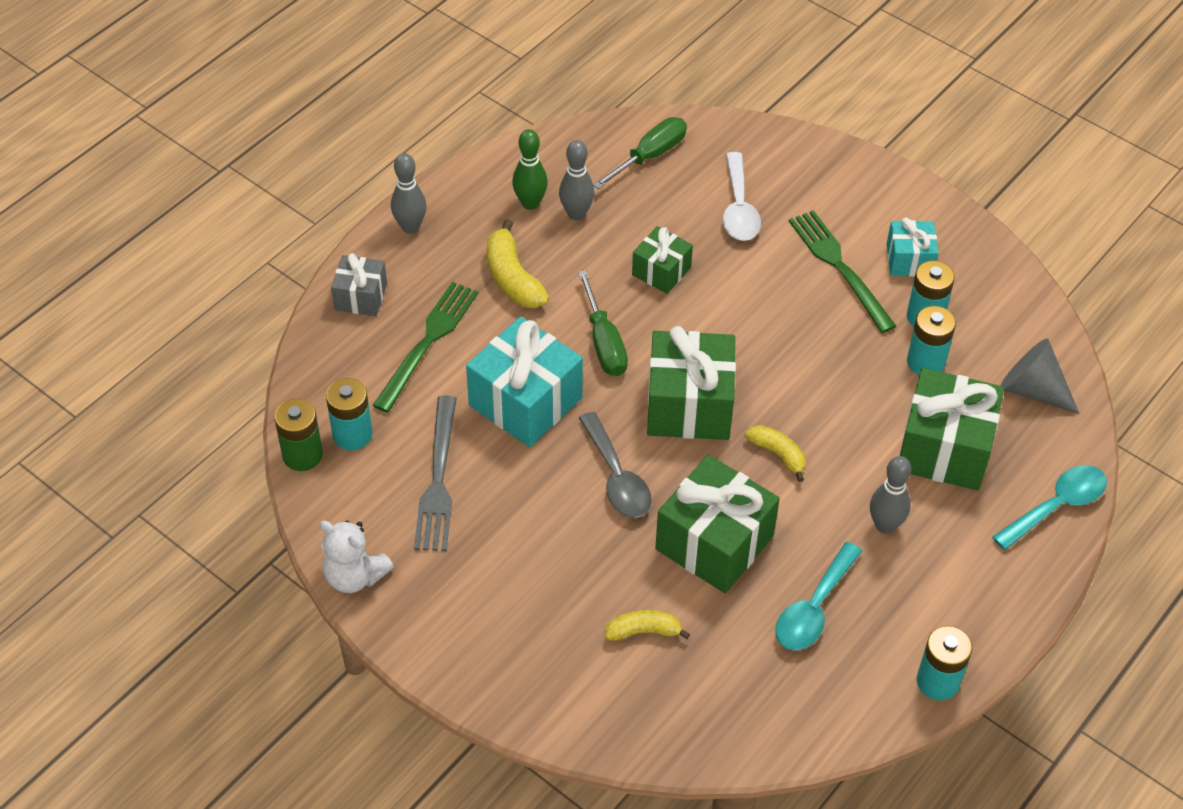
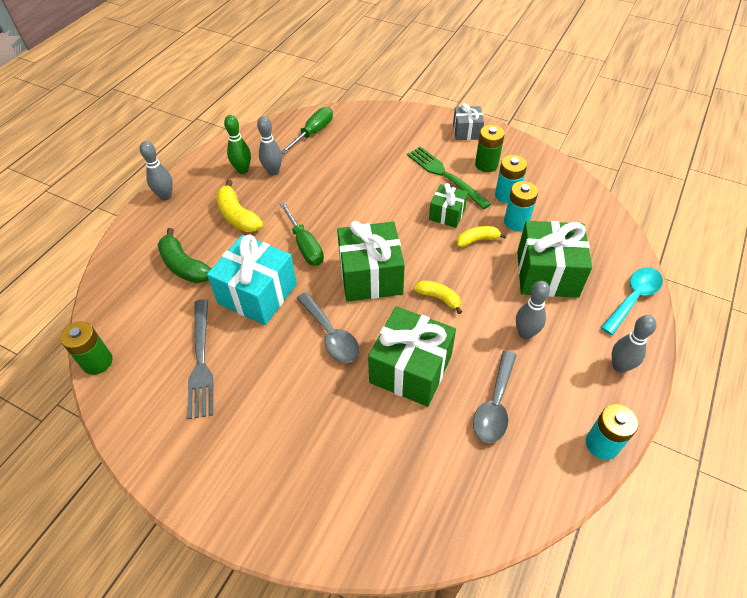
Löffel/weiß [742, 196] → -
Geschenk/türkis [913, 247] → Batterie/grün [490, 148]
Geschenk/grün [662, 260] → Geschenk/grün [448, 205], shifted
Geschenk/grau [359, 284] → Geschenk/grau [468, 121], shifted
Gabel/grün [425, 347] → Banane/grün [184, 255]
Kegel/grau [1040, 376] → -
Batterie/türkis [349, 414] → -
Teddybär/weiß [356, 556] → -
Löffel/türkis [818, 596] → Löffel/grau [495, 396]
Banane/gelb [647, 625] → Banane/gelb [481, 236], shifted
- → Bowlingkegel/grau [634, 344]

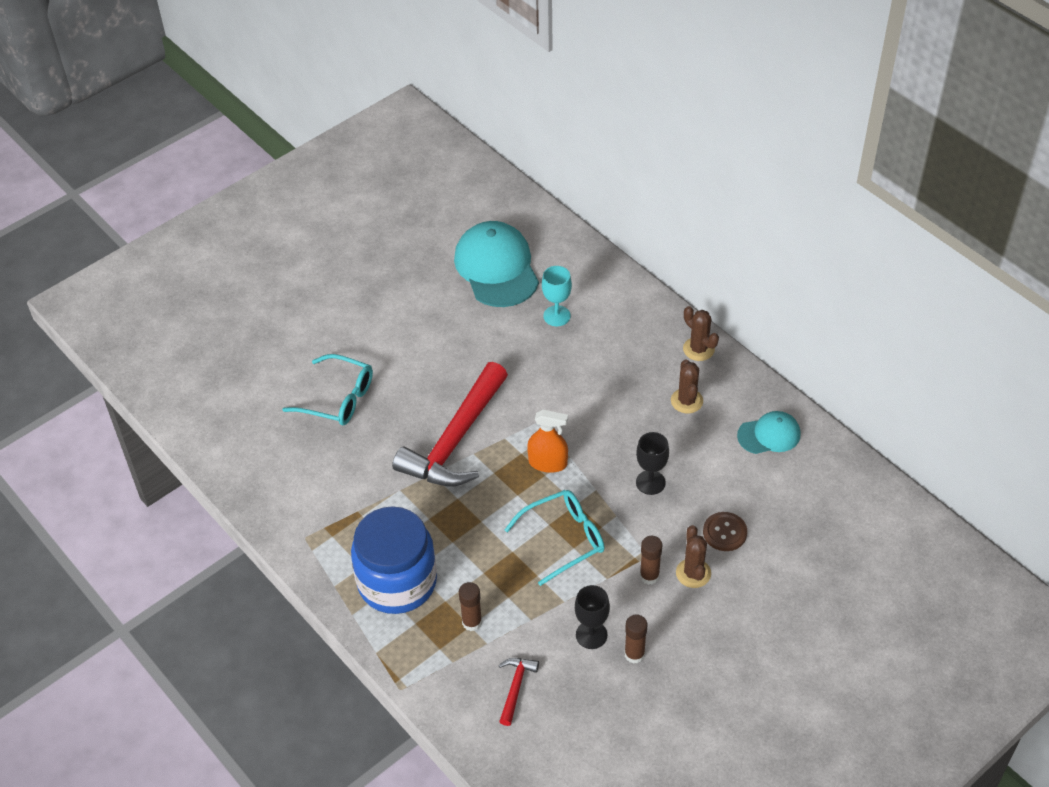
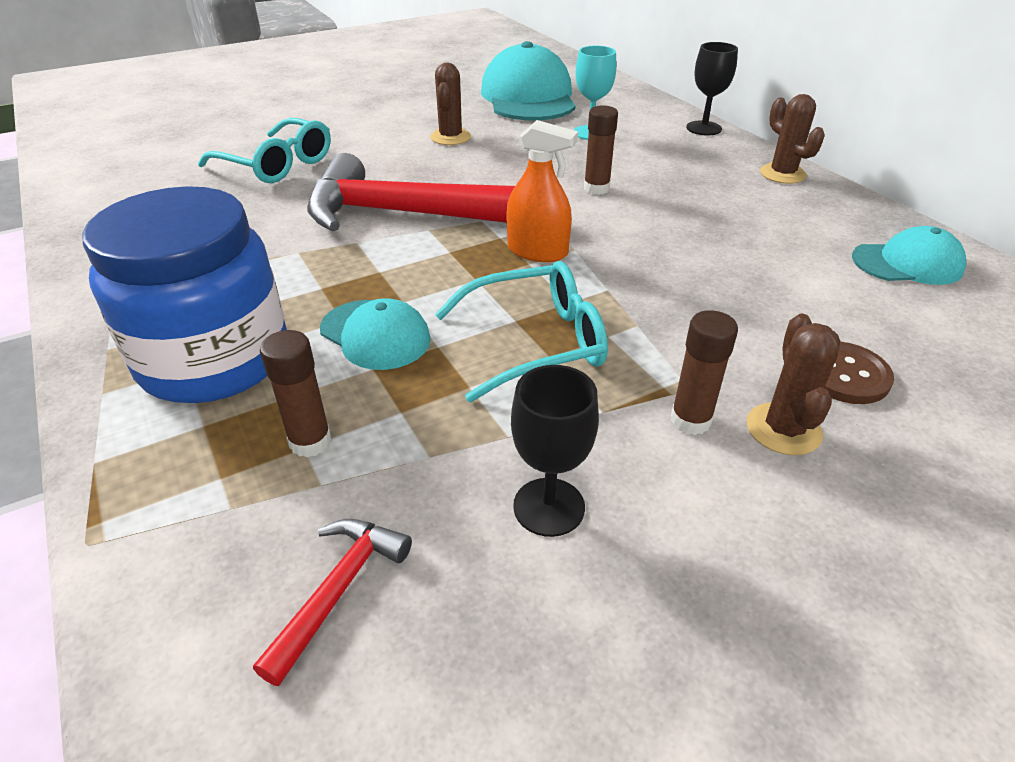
Kaktus/braun [687, 386] → Kaktus/braun [450, 104], shifted
Hammer/rot [450, 424] → Hammer/rot [411, 192], 60 degrees clockwise
Kelch/schwarz [652, 463] → Kelch/schwarz [712, 88], shifted
Klebestift/braun [635, 639] → Klebestift/braun [601, 150], shifted
- → Kappe/türkis [375, 334]

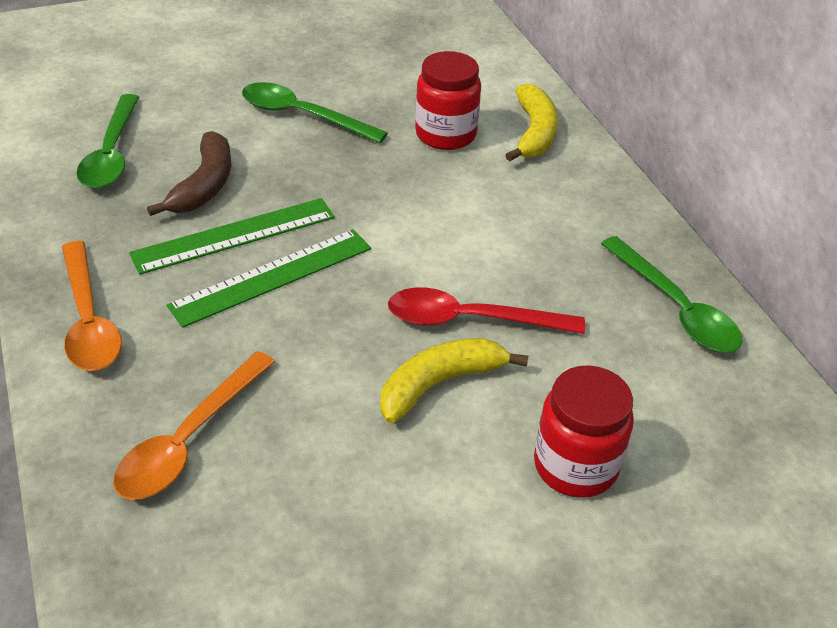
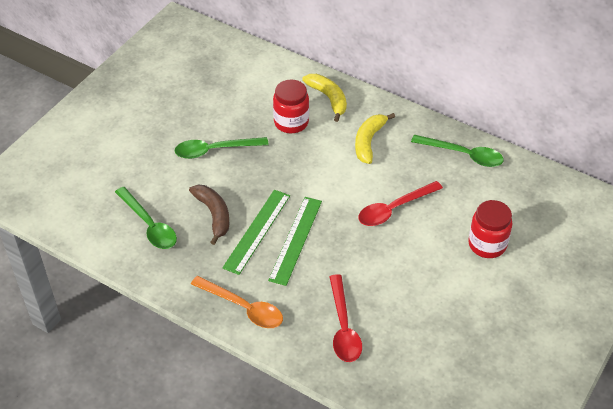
Banane/gelb [454, 380] → Banane/gelb [375, 138], shifted
Löffel/orange [194, 425] → Löffel/rot [345, 318]

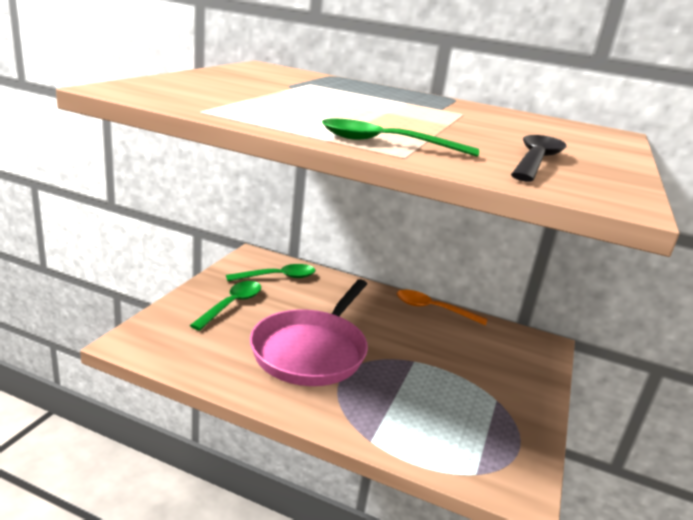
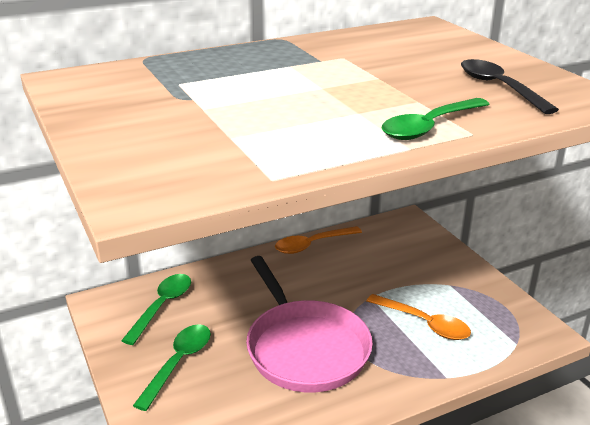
Löffel/grün [225, 306] → Löffel/grün [172, 367], 45 degrees clockwise
- → Löffel/orange [419, 317]

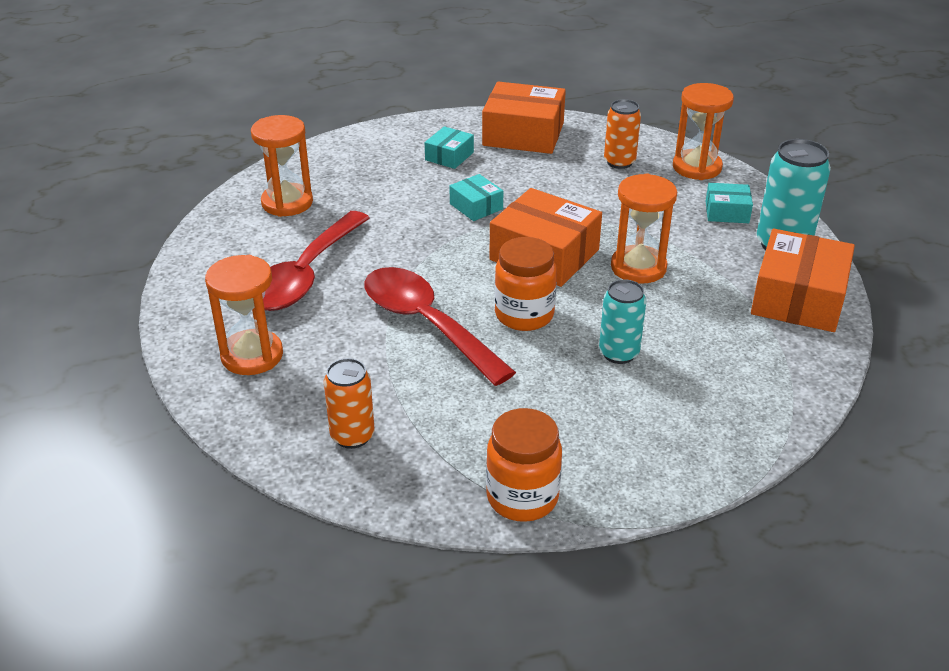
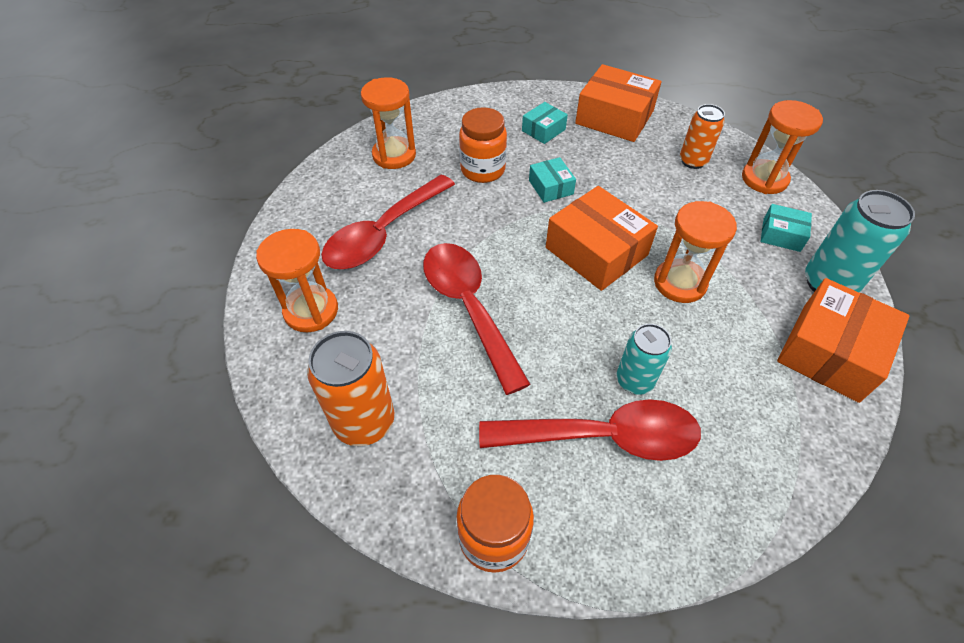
Einmachglas/orange [526, 284] → Einmachglas/orange [483, 145], shifted
Dose/orange [349, 403] → Dose/orange [350, 388], x1.53
- → Löffel/rot [590, 430]

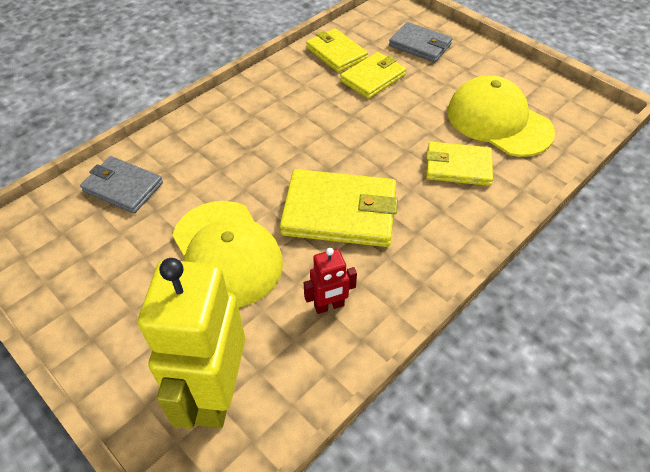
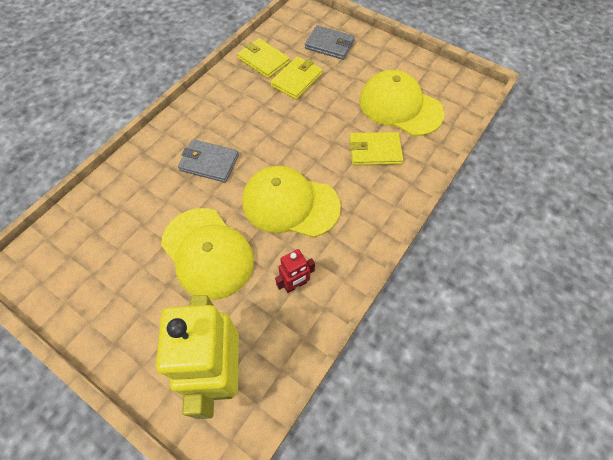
Geldbörse/grau [121, 185] → Geldbörse/grau [208, 161], shifted
Geldbörse/gelb [339, 208] → Kappe/gelb [291, 202]

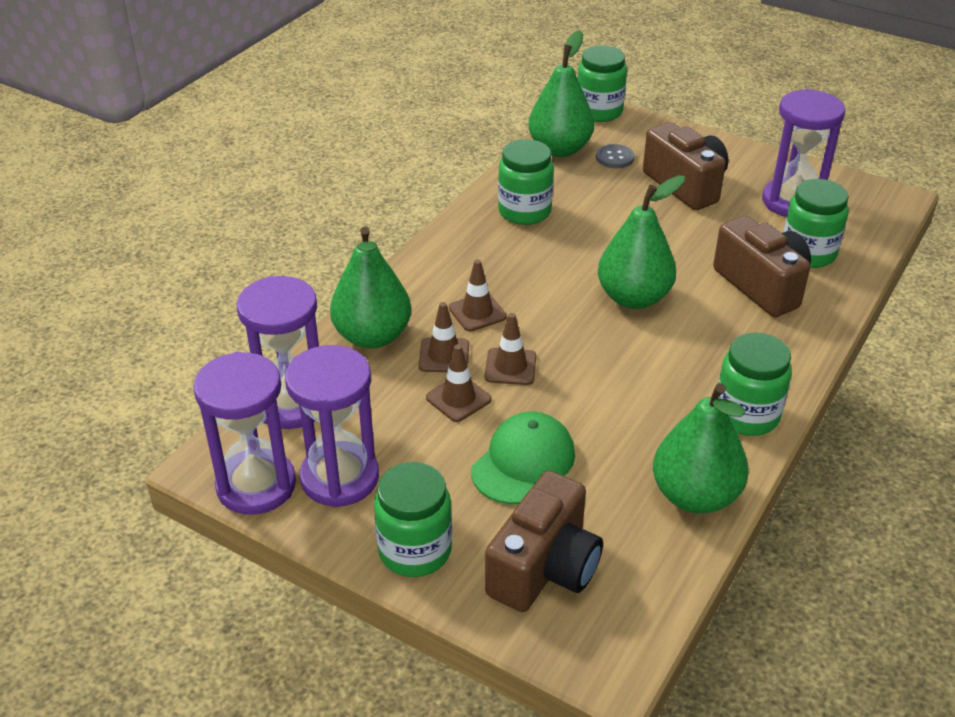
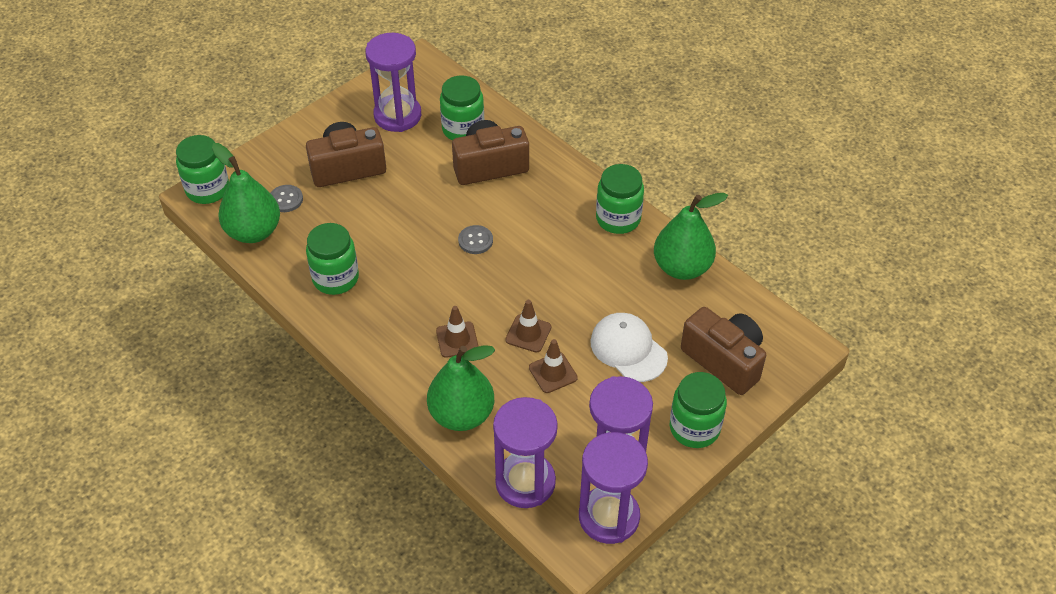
Birne/grün [641, 242] → Knopf/grau [475, 239]
Leitkegel/braun [444, 337] → -
Kappe/grün [523, 458] → Kappe/weiß [629, 347]

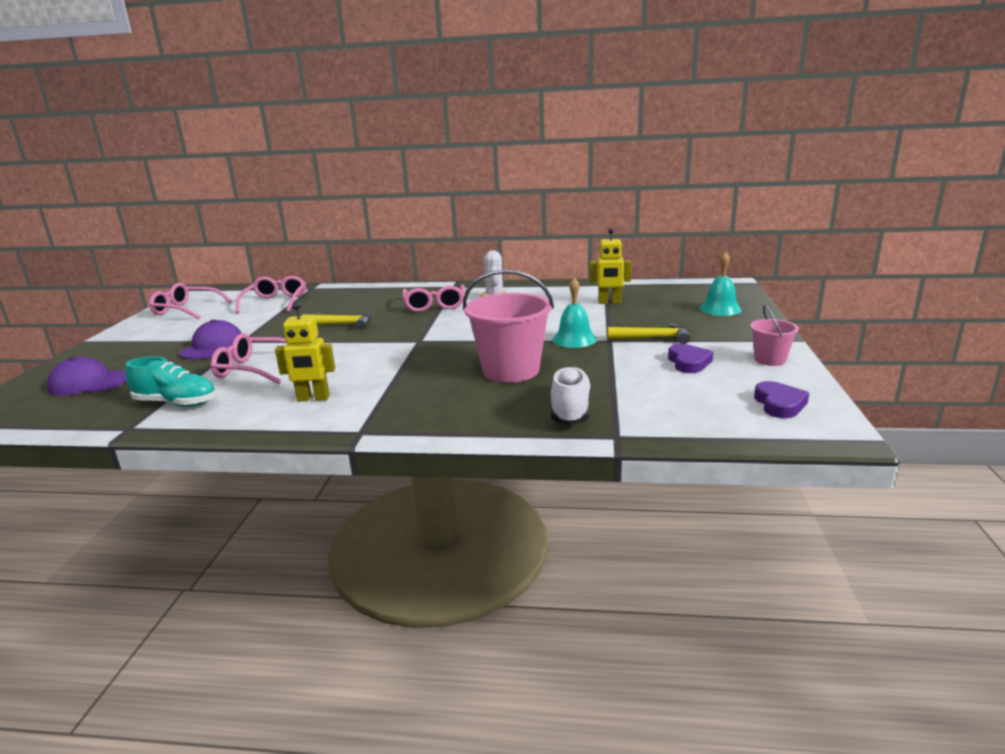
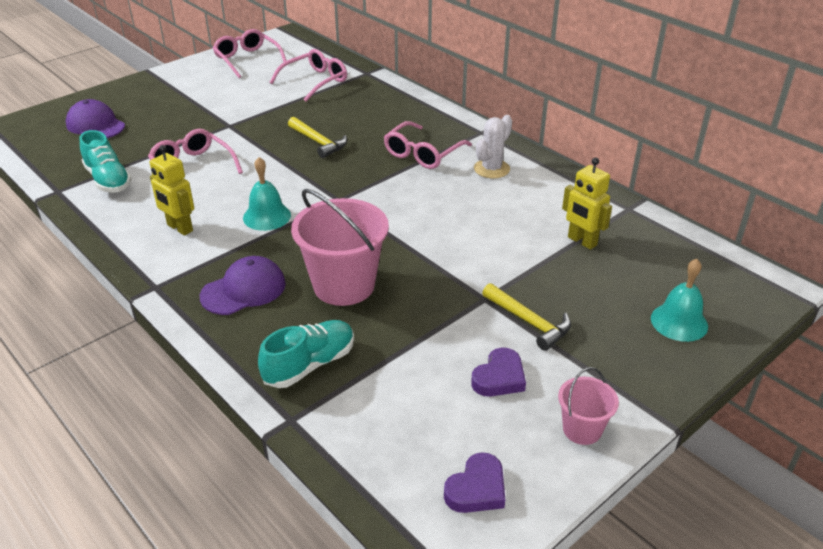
Glocke/türkis [575, 312] → Glocke/türkis [267, 194], shifted
Kappe/lila [210, 339] → Kappe/lila [243, 285], shifted
Schuh/weiß [571, 395] → Schuh/türkis [306, 354]

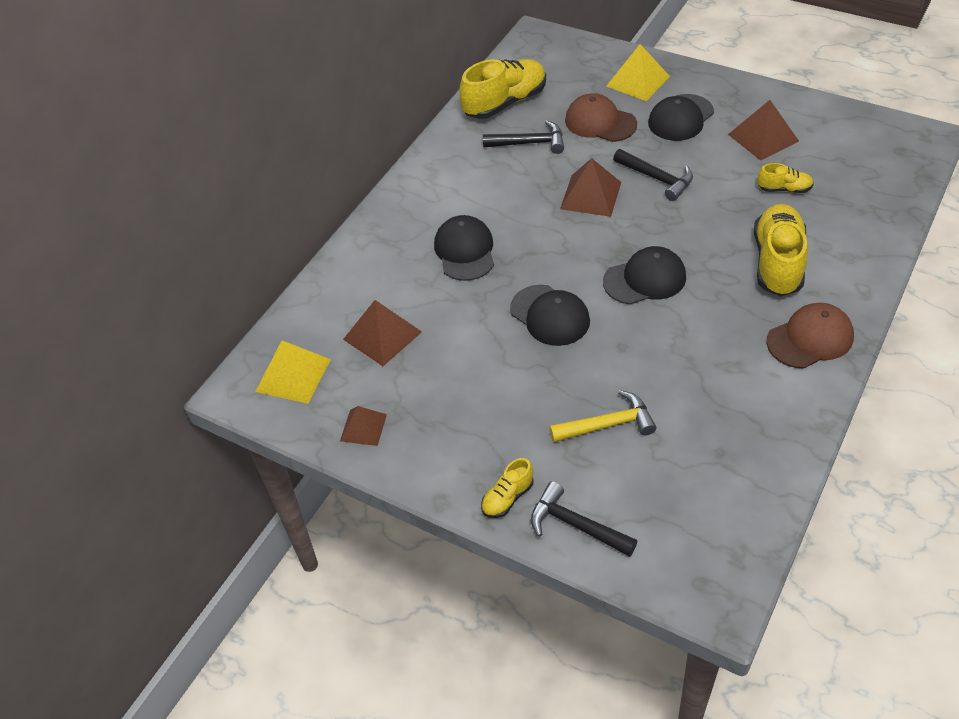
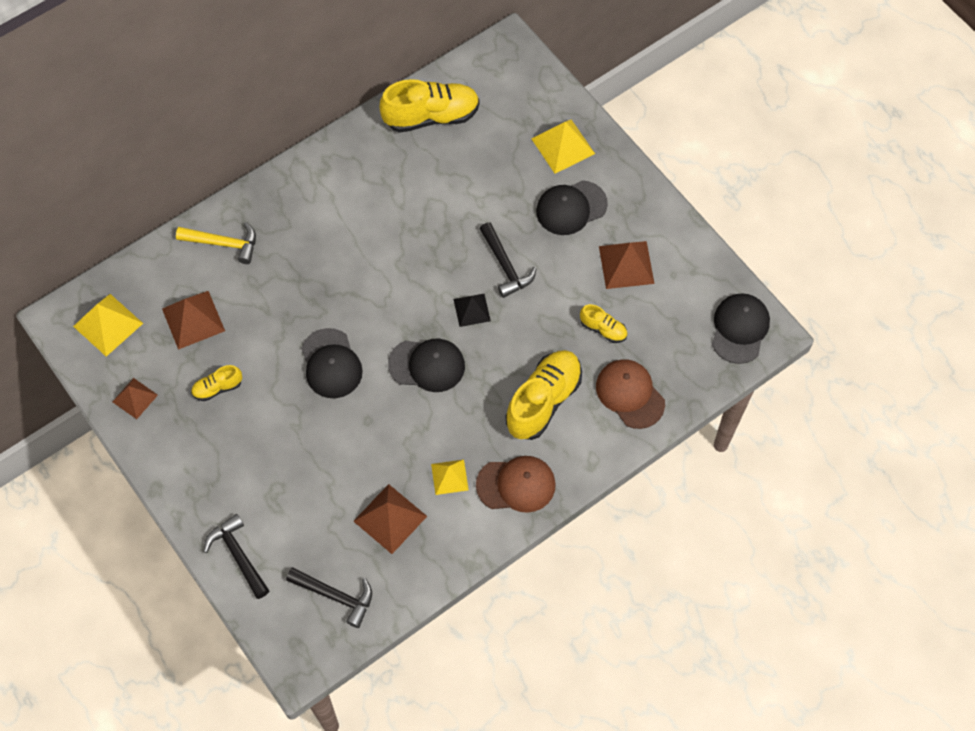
Kappe/braun [601, 117] → Kappe/braun [630, 394], shifted
Hammer/schwarz [523, 137] → Hammer/schwarz [329, 597], shifted
Pyramide/braun [590, 187] → Pyramide/braun [390, 519], shifted
Kappe/schwarz [464, 248] → Kappe/schwarz [741, 328], shifted
Hammer/gelb [602, 416] → Hammer/gelb [216, 243], shifted
Schuh/gelb [507, 488] → Schuh/gelb [216, 383], shifted
- → Pyramide/schwarz [472, 310]
- → Pyramide/gelb [450, 477]

